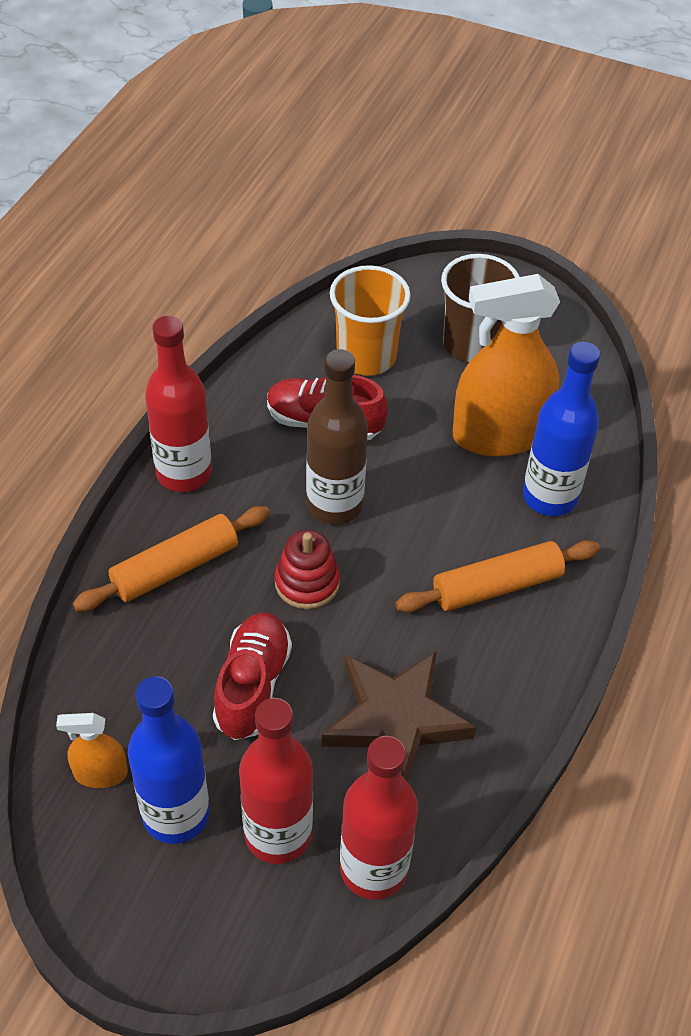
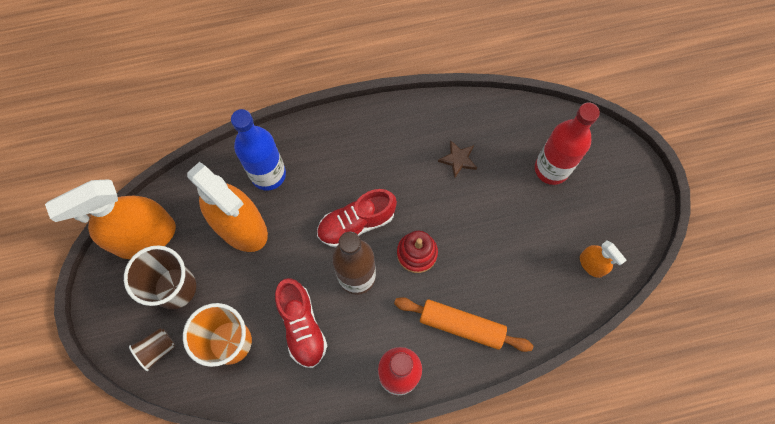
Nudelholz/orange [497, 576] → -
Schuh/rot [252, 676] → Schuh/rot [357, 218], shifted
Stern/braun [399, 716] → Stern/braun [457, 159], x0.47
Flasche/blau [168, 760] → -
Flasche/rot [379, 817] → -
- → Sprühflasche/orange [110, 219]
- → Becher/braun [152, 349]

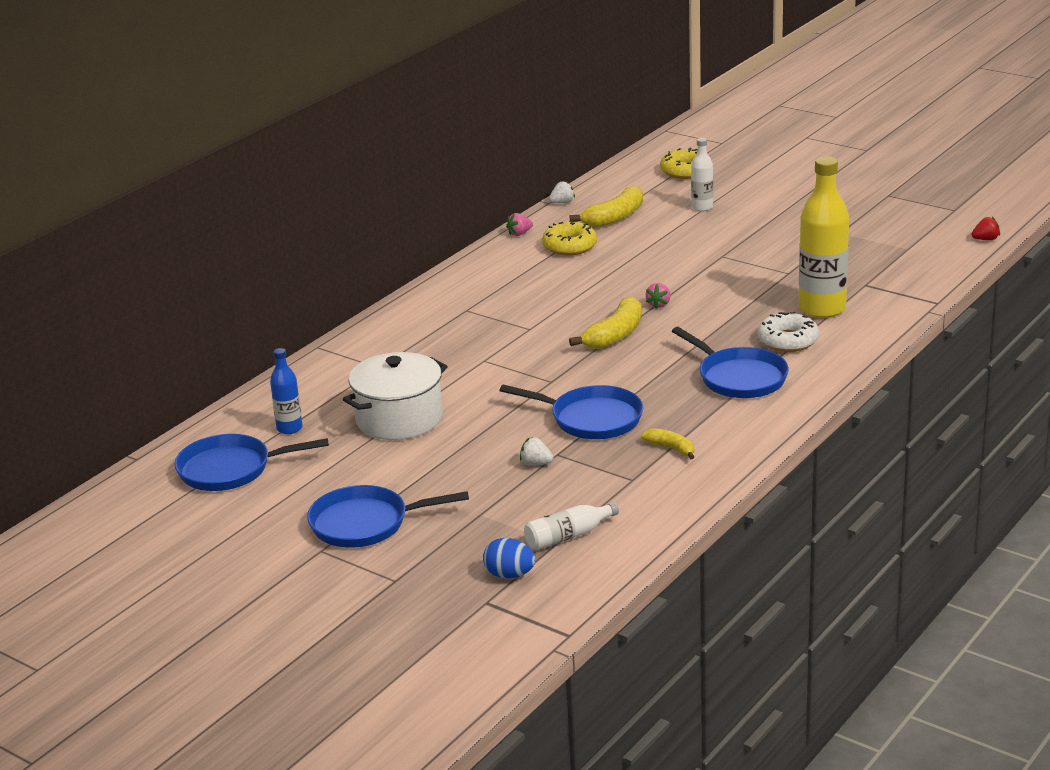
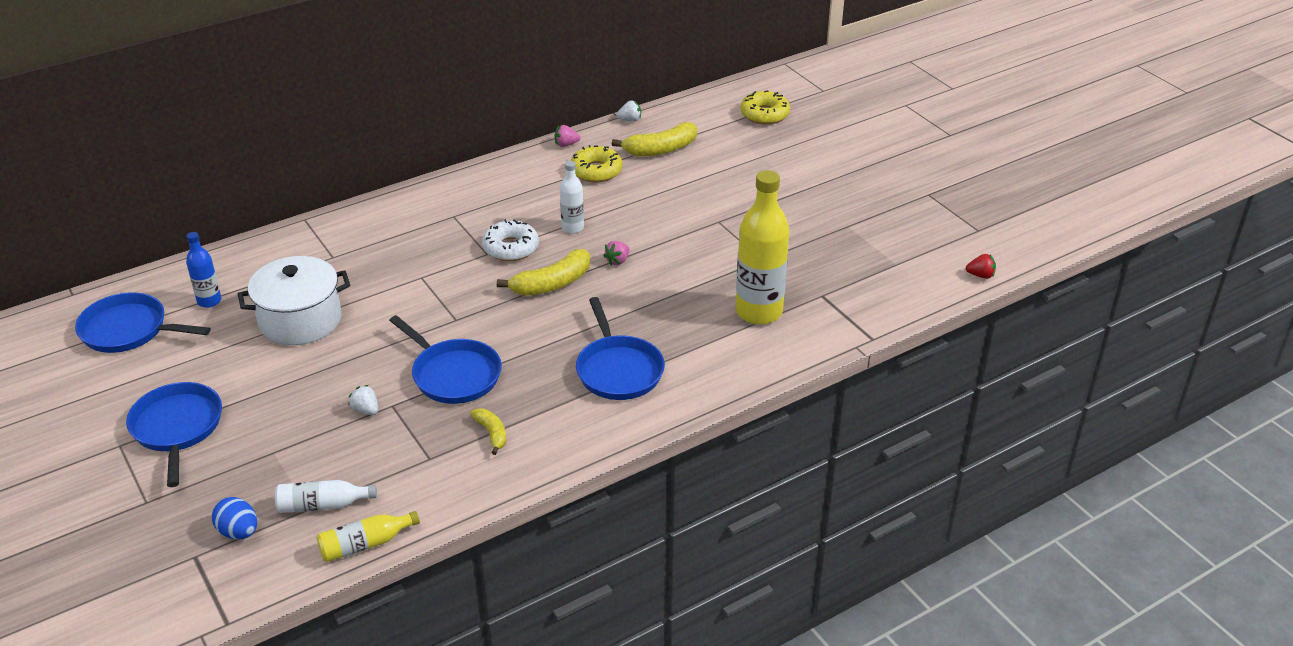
Flasche/weiß [702, 174] → Flasche/weiß [572, 197], shifted
Donut/weiß [788, 332] → Donut/weiß [510, 240], shifted
Pfanne/blau [388, 516] → Pfanne/blau [174, 434], 60 degrees clockwise
- → Flasche/gelb [368, 536]

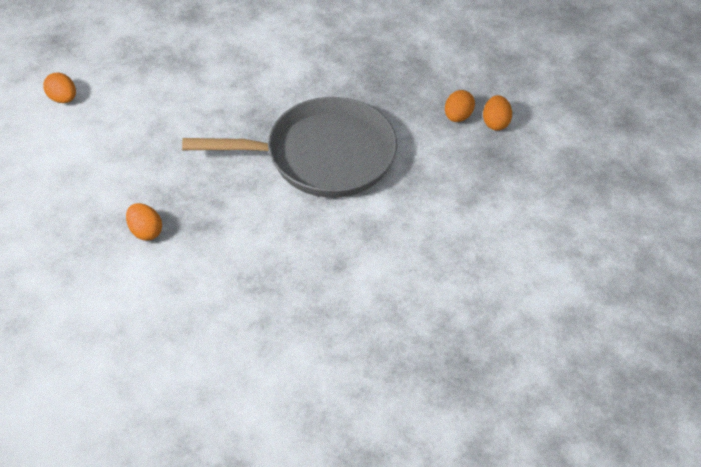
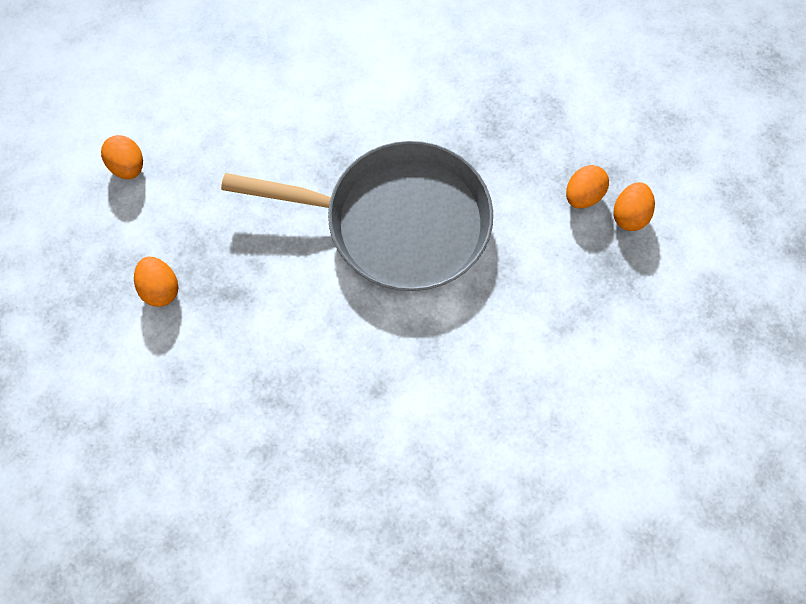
Ei/orange [59, 87] → Ei/orange [122, 157], shifted

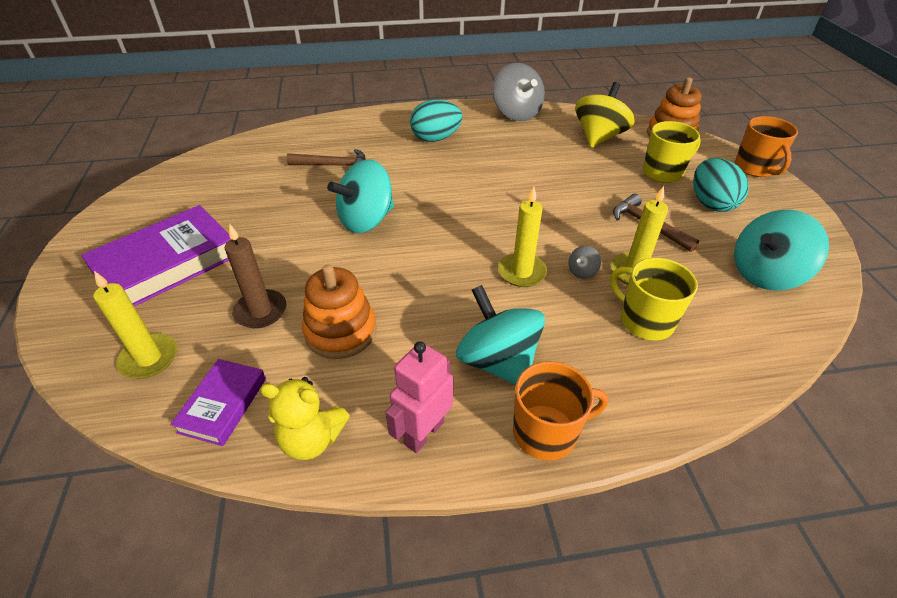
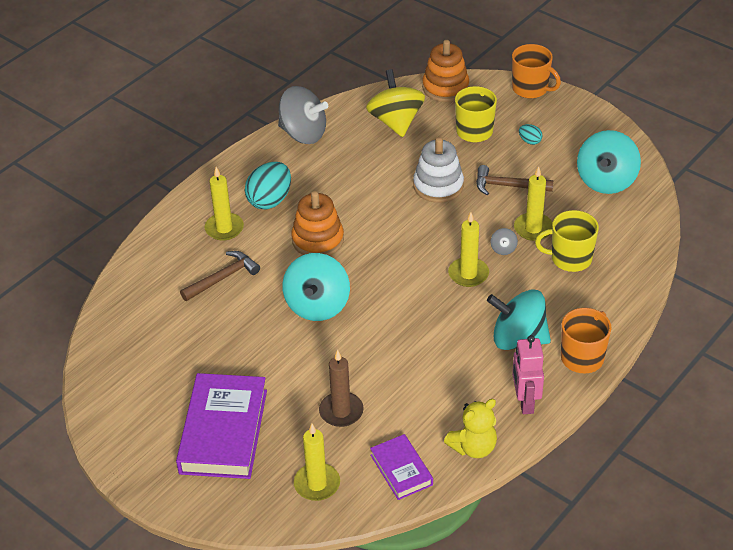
Ei/türkis [721, 185] → Ei/türkis [531, 134], x0.48
Stapelspielzeug/orange [339, 311] → Stapelspielzeug/orange [317, 223], shifted
- → Stapelspielzeug/weiß [438, 170]
- → Kerze/gelb [224, 204]

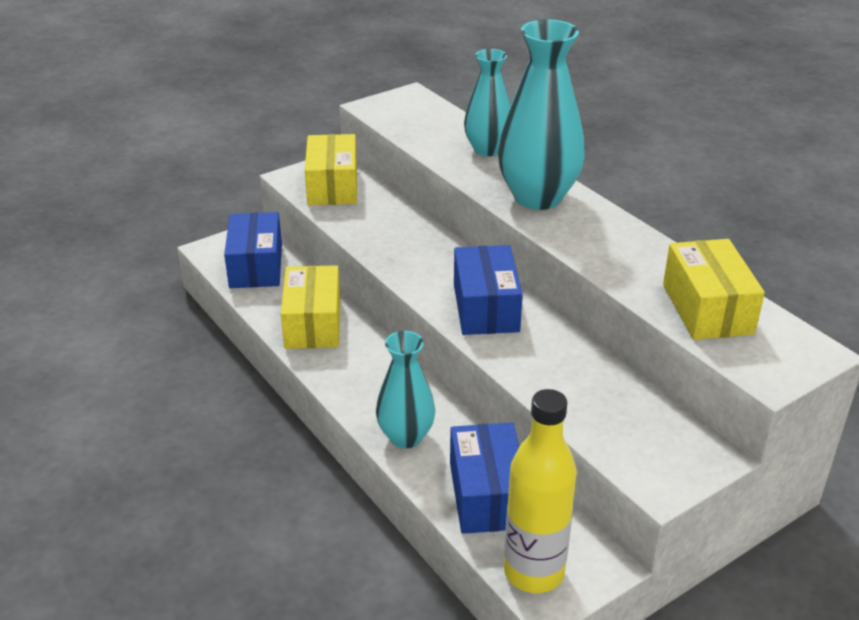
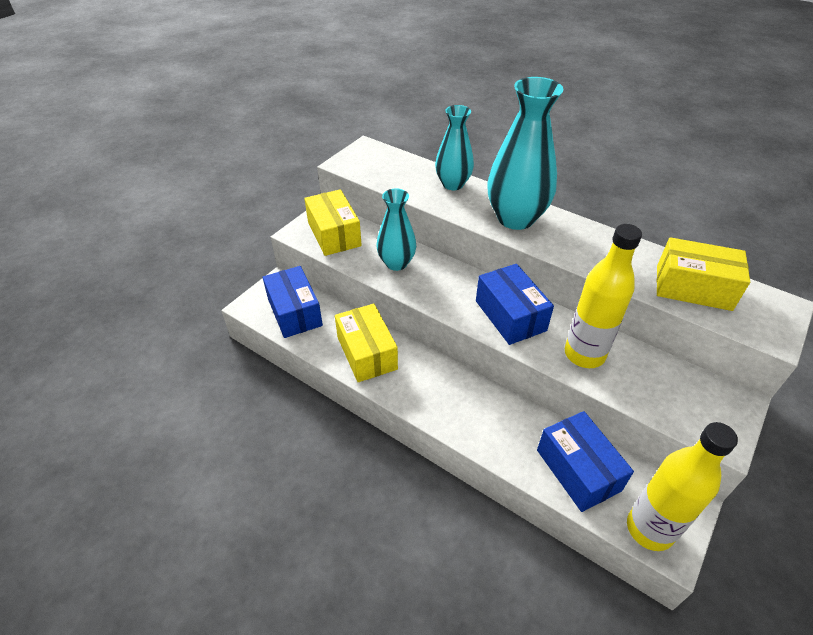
Schachtel/gelb [714, 289] → Schachtel/gelb [703, 274], 45 degrees counterclockwise
Vase/türkis [405, 389] → Vase/türkis [396, 229], shifted
- → Flasche/gelb [603, 296]

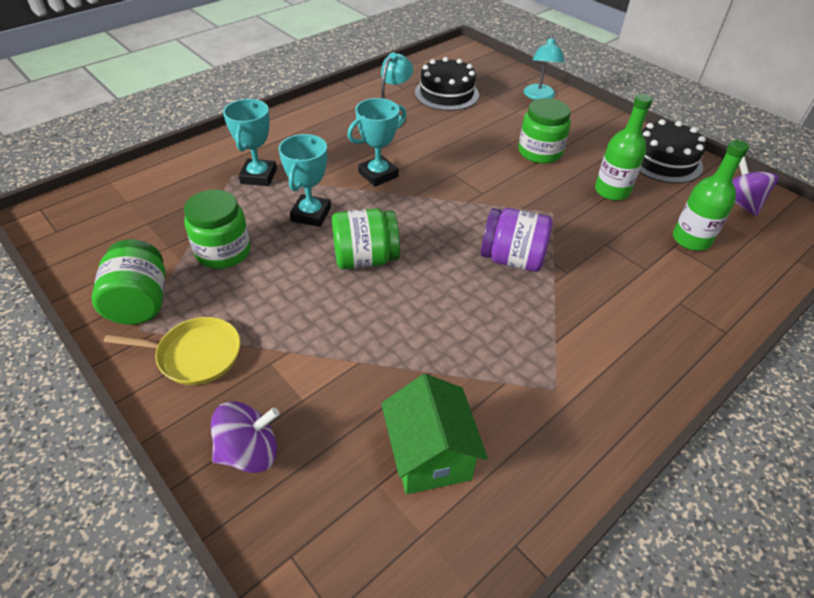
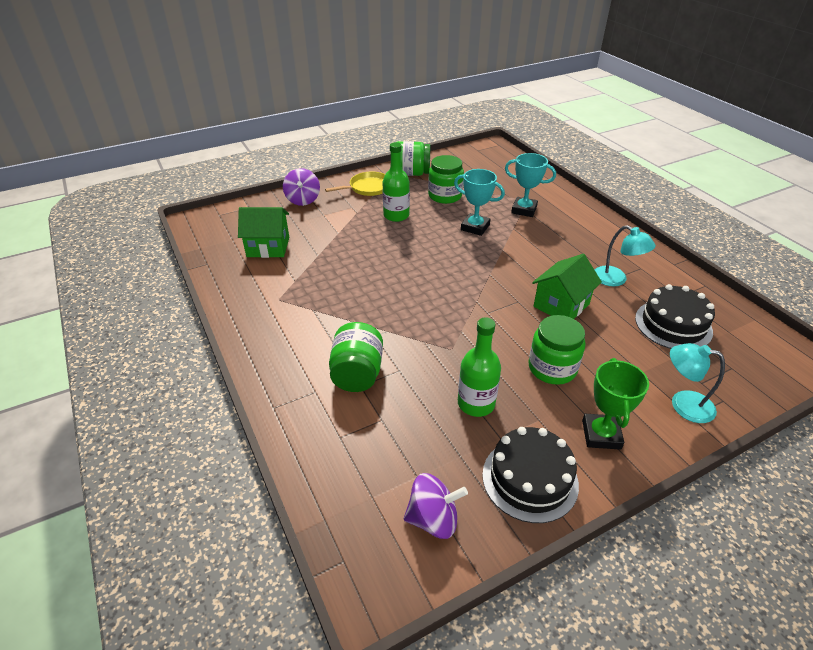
Pokal/türkis [377, 142] → -
Flasche/grün [711, 195] → Flasche/grün [396, 182], shifted
Einmachglas/lila [517, 240] → -
Einmachglas/grün [366, 239] → Einmachglas/grün [356, 357], shifted
Pfanne/gelb [172, 351] → Pfanne/gelb [355, 184], 135 degrees counterclockwise
- → Haus/grün [567, 286]
- → Pokal/grün [615, 404]

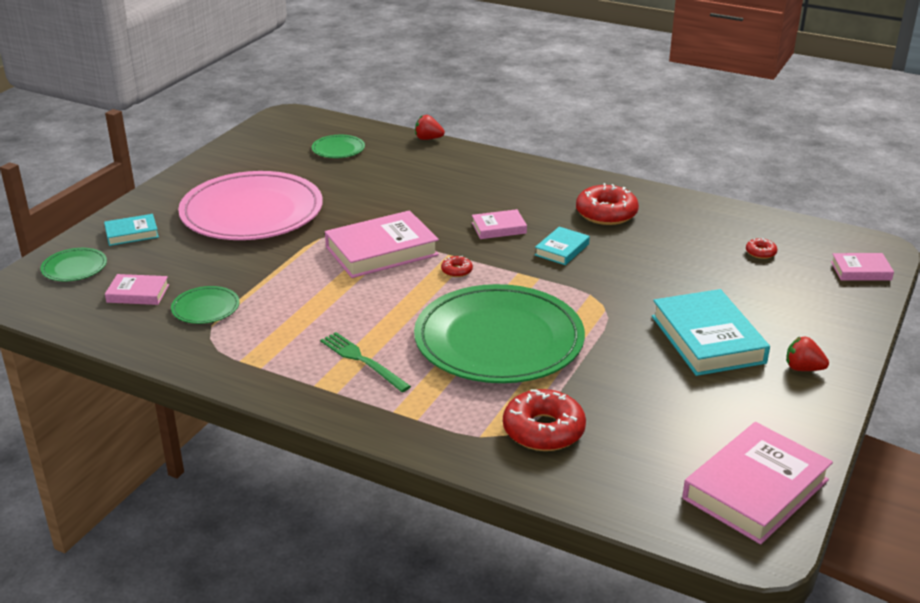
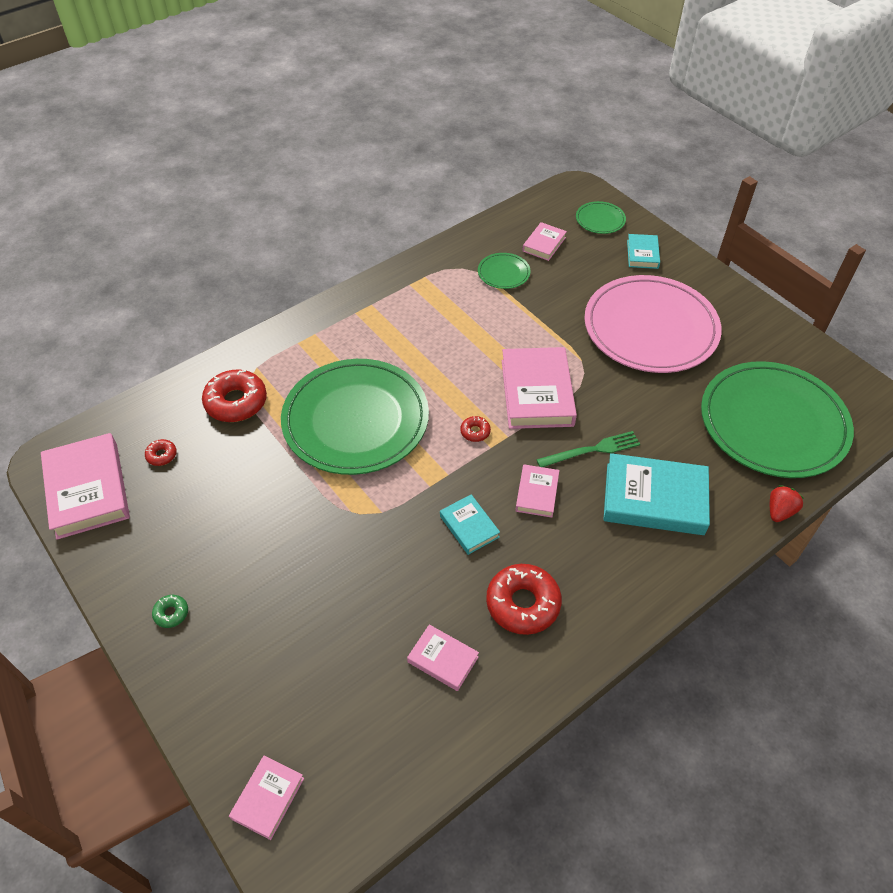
Teller/grün [338, 146] → Teller/grün [777, 419], x2.41
Donut/rot [761, 248] → Donut/rot [161, 452], shifted
Buch/türkis [711, 332] → Buch/türkis [656, 494], shifted
Gabel/grün [365, 362] → Gabel/grün [588, 449], shifted
Erdbeere/rot [807, 354] → Donut/grün [170, 611]
- → Buch/rosa [443, 657]

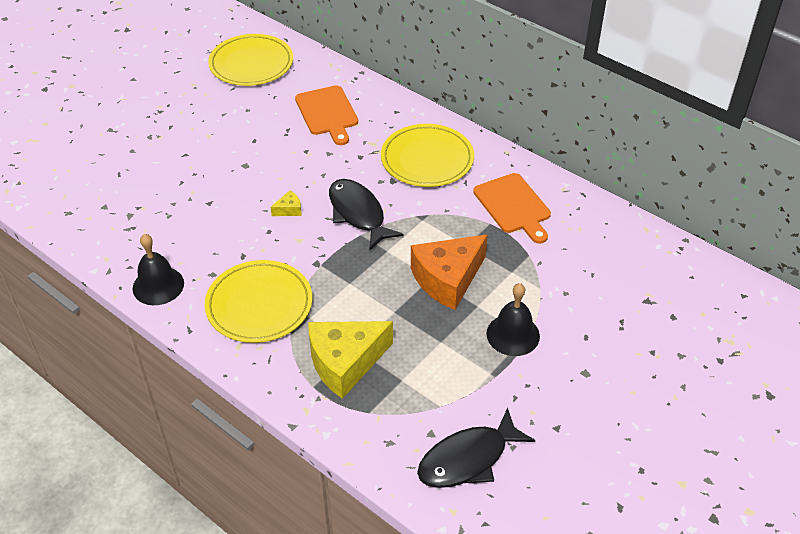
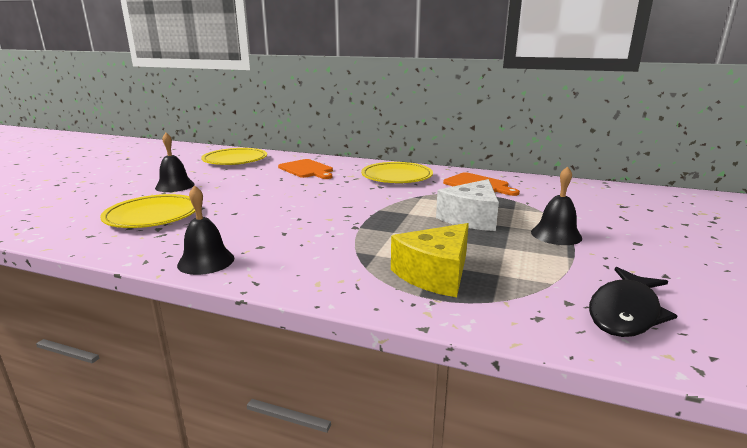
Fisch/schwarz [366, 214] → -
Käse/gelb [286, 203] → -
Käse/orange [449, 272] → Käse/weiß [467, 205]
Teller/gelb [258, 301] → Teller/gelb [147, 211], shifted
- → Glocke/schwarz [175, 162]

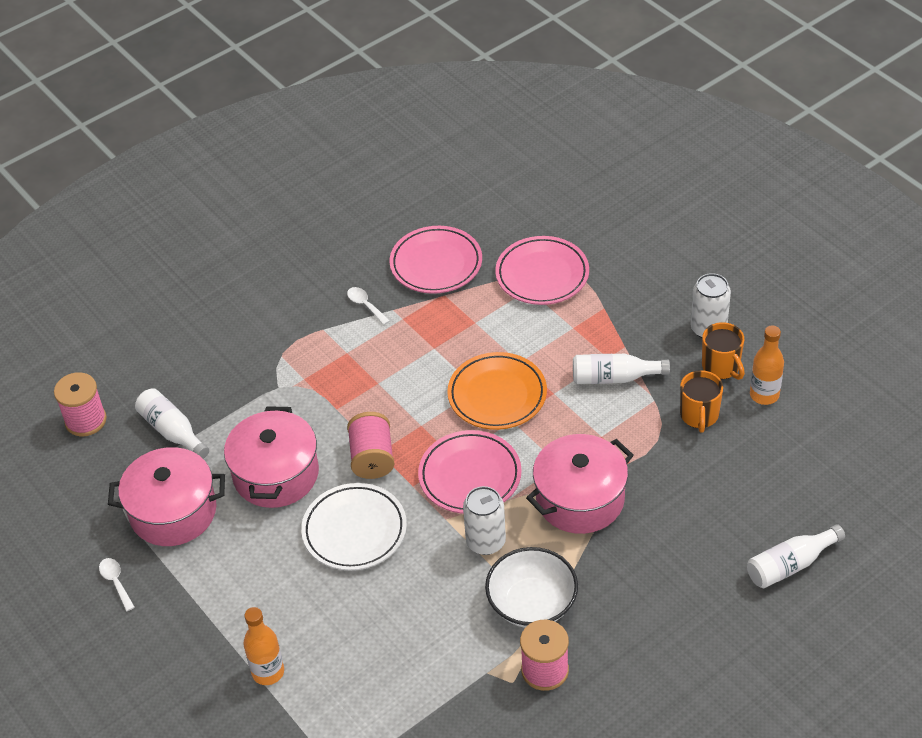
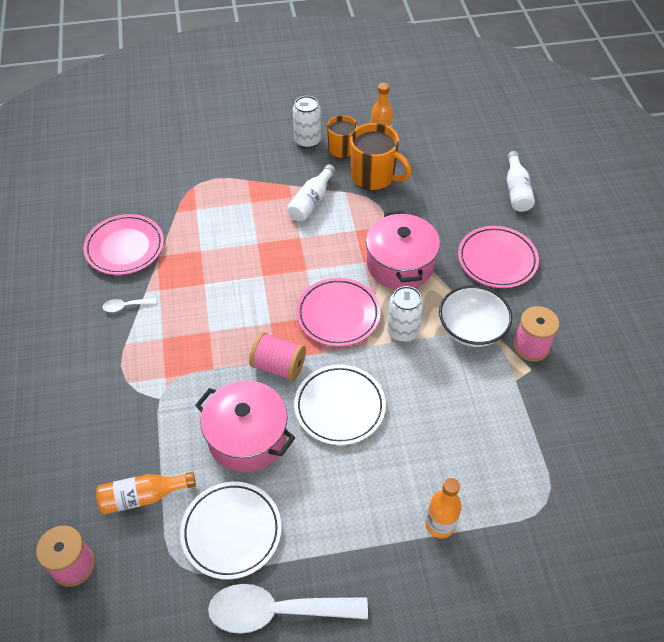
Teller/rosa [542, 270] → Teller/rosa [498, 257], shifted
Teller/orange [497, 391] → -
Tasse/orange [701, 401] → Tasse/orange [381, 157], x1.53
Flasche/weiß [172, 423] → Flasche/orange [146, 493]
Kochtopf/rosa [166, 496] → Teller/weiß [231, 531]
Löffel/weiß [117, 584] → Löffel/weiß [288, 609], x2.36

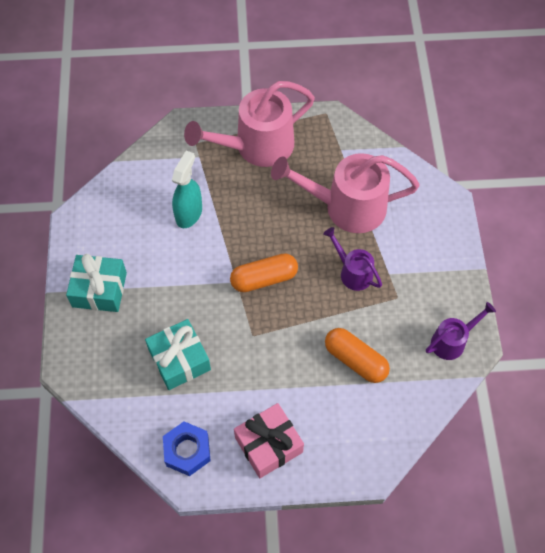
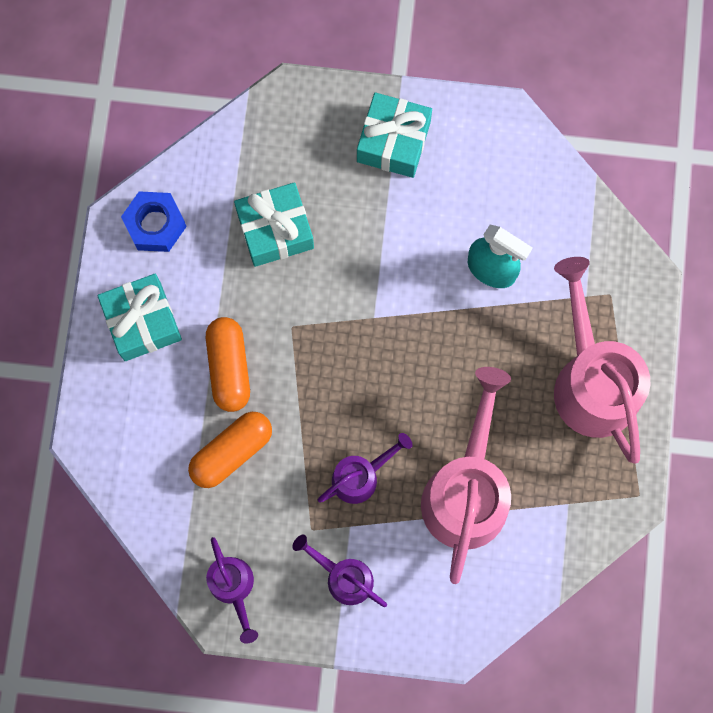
Kapsel/orange [264, 272] → Kapsel/orange [228, 364], shifted
Geschenk/rosa [269, 440] → Geschenk/türkis [139, 317]
- → Gießkanne/lila [340, 571]

